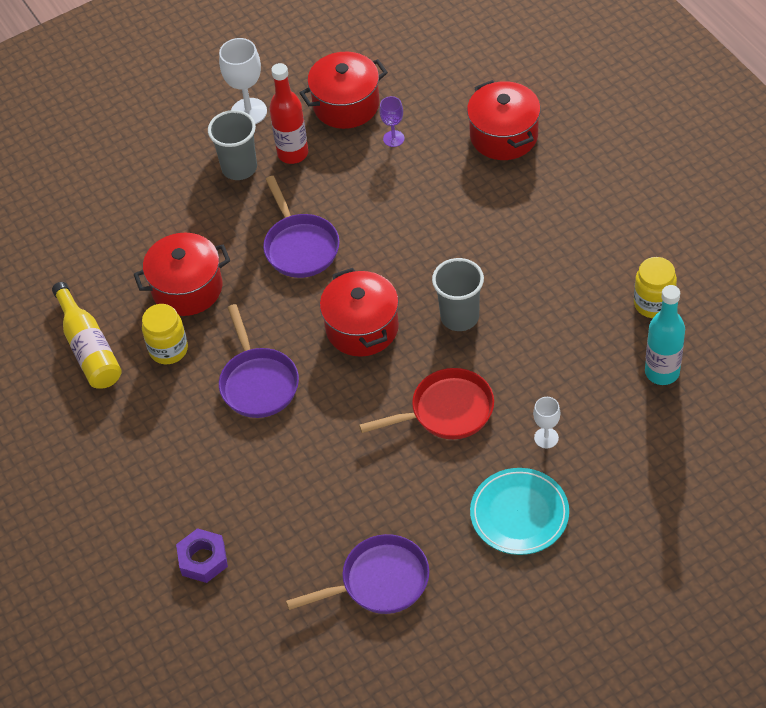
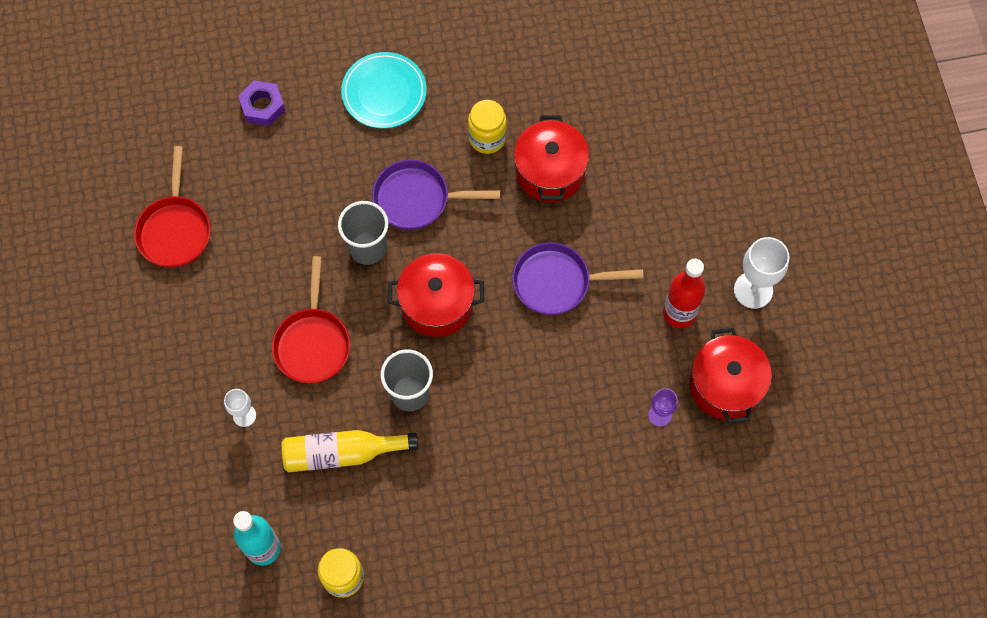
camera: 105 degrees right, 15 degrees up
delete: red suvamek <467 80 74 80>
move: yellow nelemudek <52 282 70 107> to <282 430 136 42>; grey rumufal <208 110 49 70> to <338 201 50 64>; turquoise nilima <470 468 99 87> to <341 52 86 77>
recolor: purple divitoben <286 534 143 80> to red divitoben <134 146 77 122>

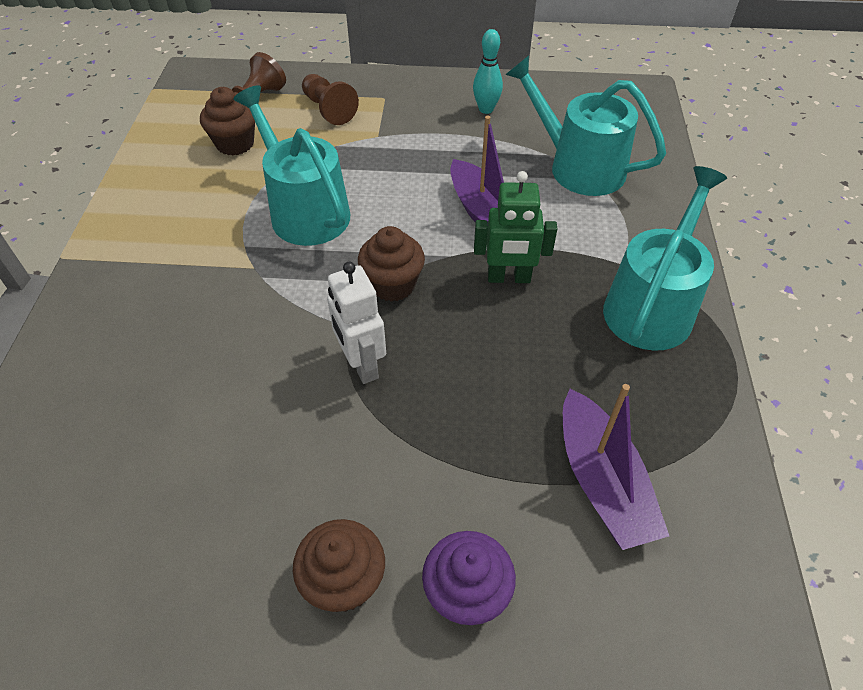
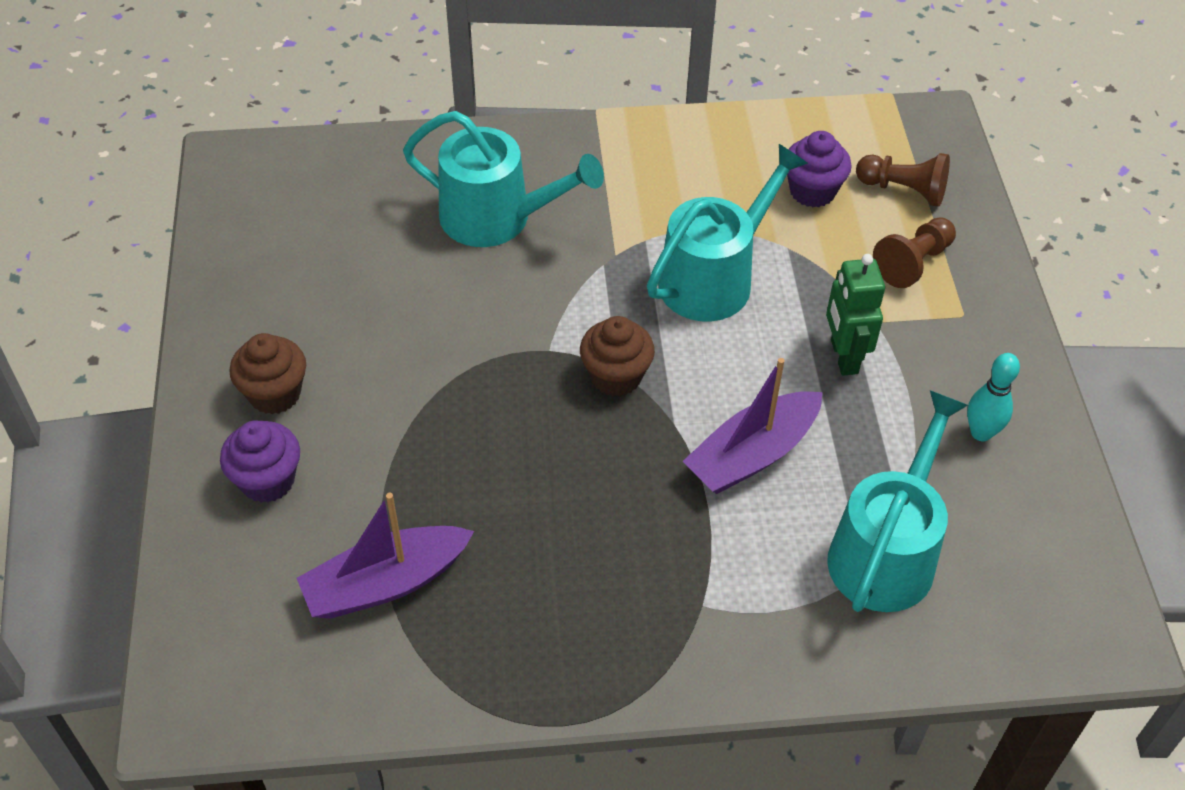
camera: 80 degrees right, 0 degrees up
delete: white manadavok <327 262 59 122>
move: green manadavok <474 171 83 112> to <826 254 59 122>; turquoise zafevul <603 166 124 185> to <403 111 201 136>
recolor: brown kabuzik <200 87 55 68> to purple kabuzik <787 131 65 77>

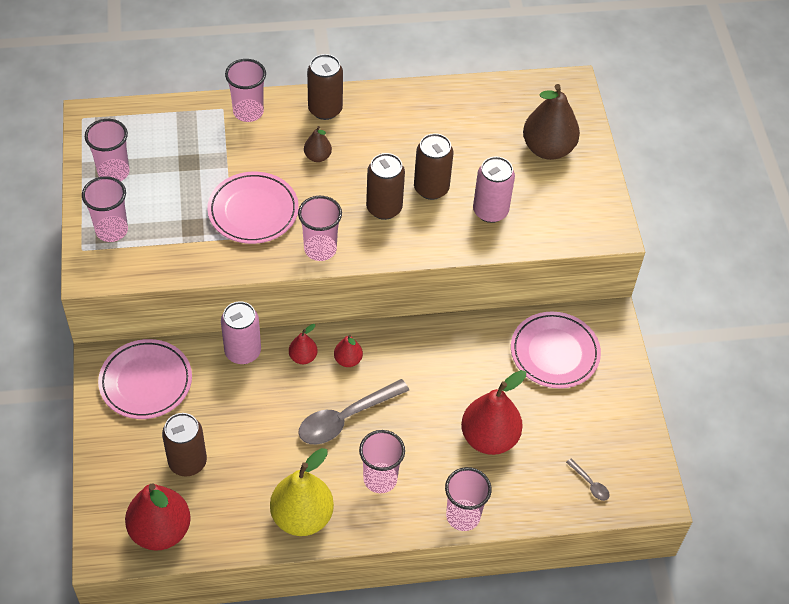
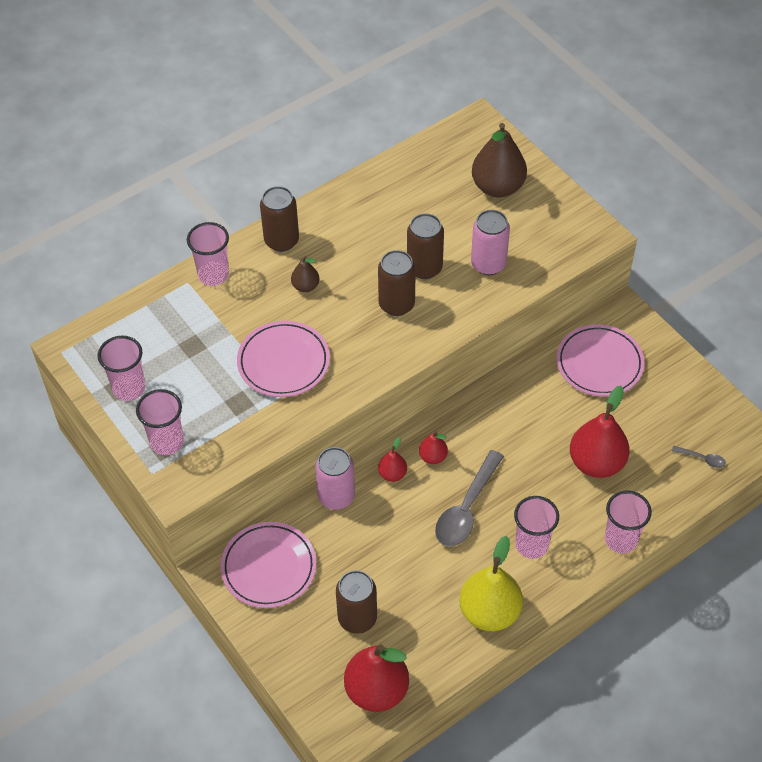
camera: 25 degrees left, 0 degrees up
delete: pink rumufal <298 196 44 65>

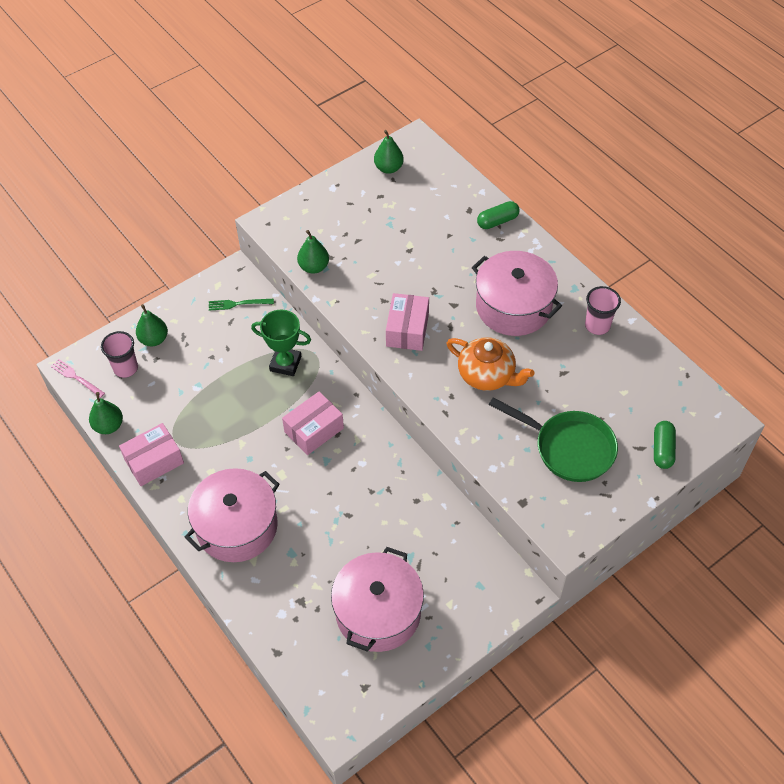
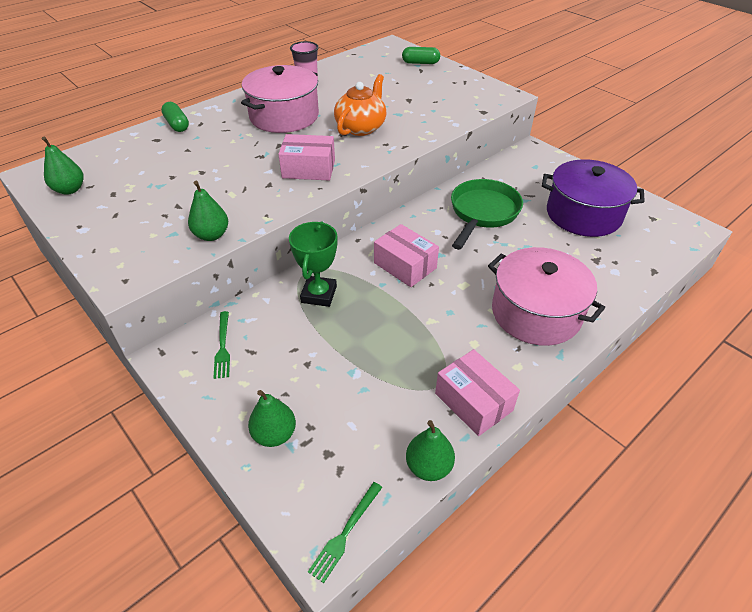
camera: 95 degrees left, 10 degrees down
delete: pink rumufal <101 331 37 47>
move: green divitoben <489 397 129 85> to <451 179 72 71>
recolor: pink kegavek <51 359 54 39> to green kegavek <308 482 74 101>; pink suvamek <331 547 93 105> to purple suvamek <542 159 103 78>

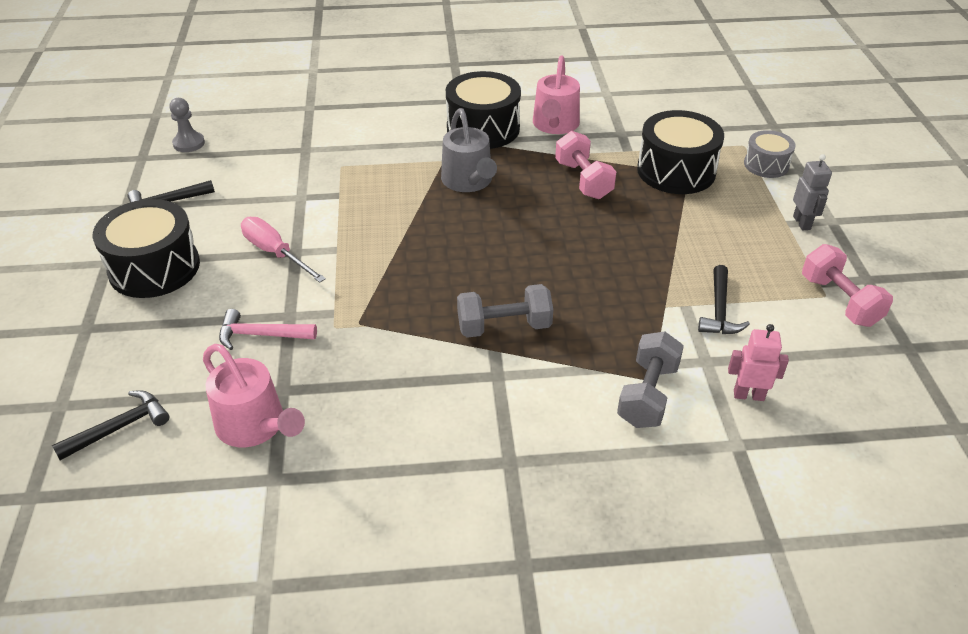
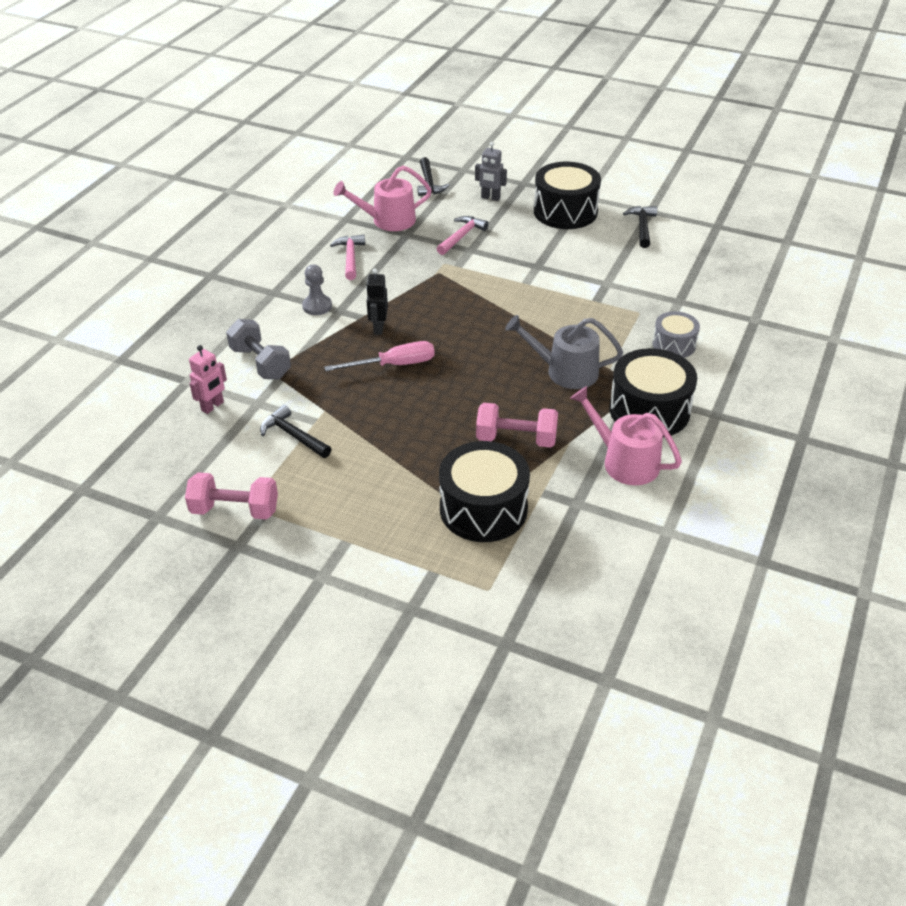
camera: 120 degrees right, 0 degrees up
insert: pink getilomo <330 235 35 45>
move: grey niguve <169 98 36 54> to <302 264 30 51>; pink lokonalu <241 217 85 66> to <324 341 111 30>; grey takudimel <744 130 52 48> to <653 311 47 47>; grey manadavok <793 154 39 77> to <475 142 32 59>
replace: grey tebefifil <457 284 96 54> to black manadavok <366 268 22 67>

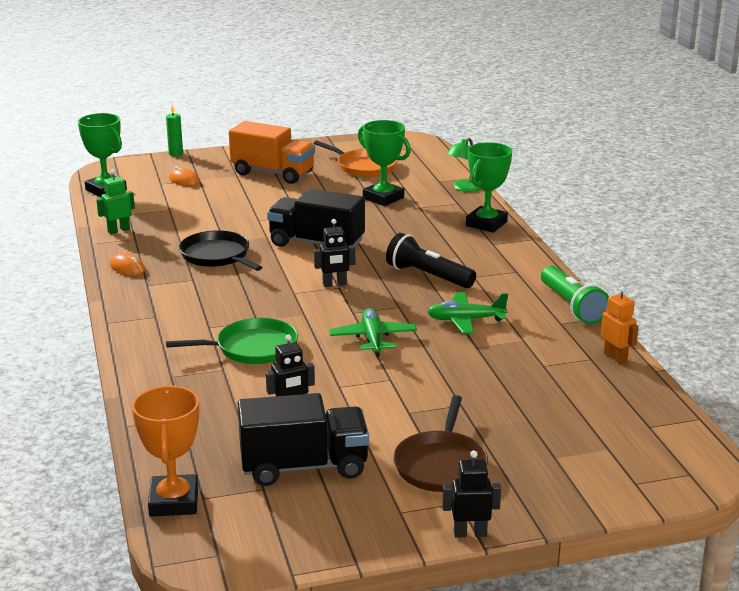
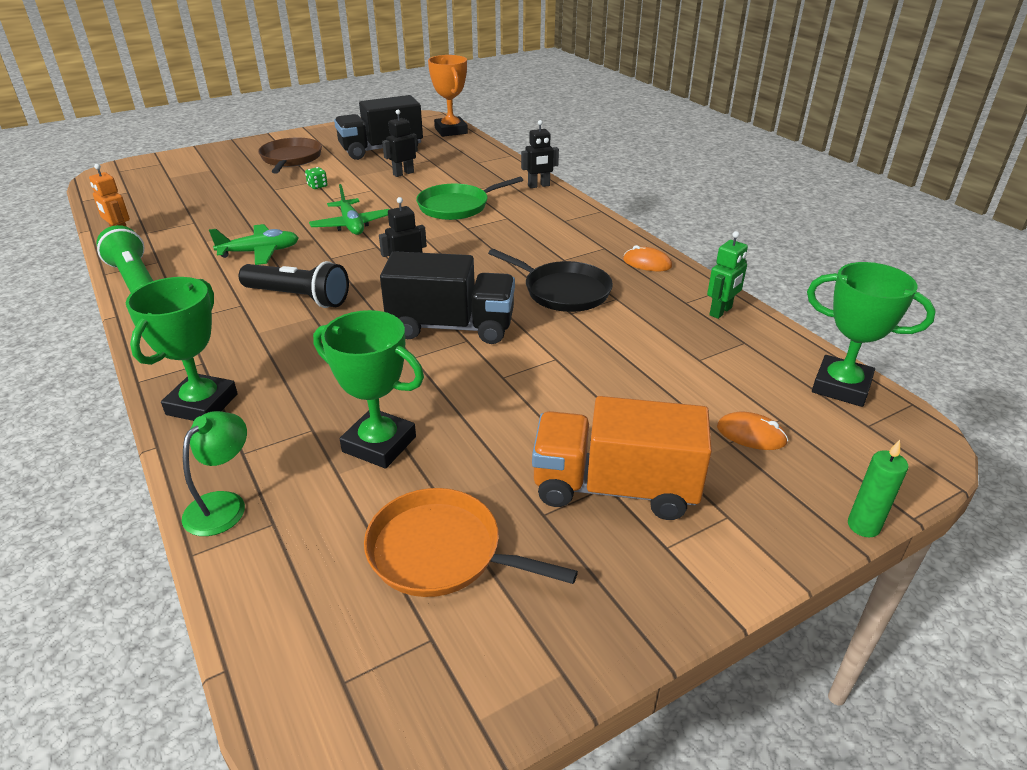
camera: 165 degrees right, 10 degrees up
insert: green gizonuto <305 167 23 22>
move: black manadavok <442 451 59 87> to <521 120 38 68>

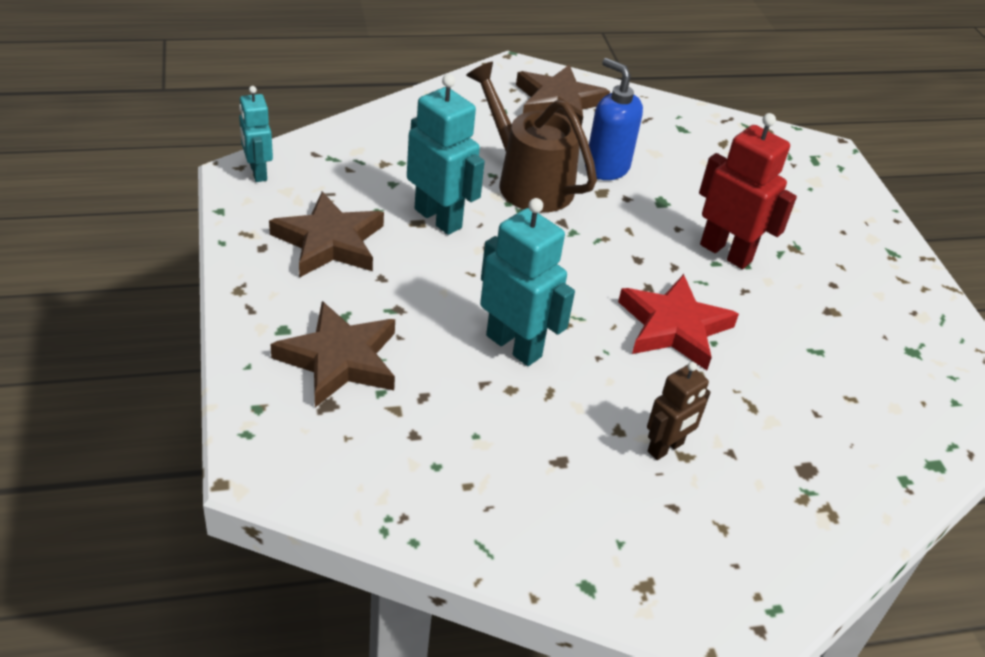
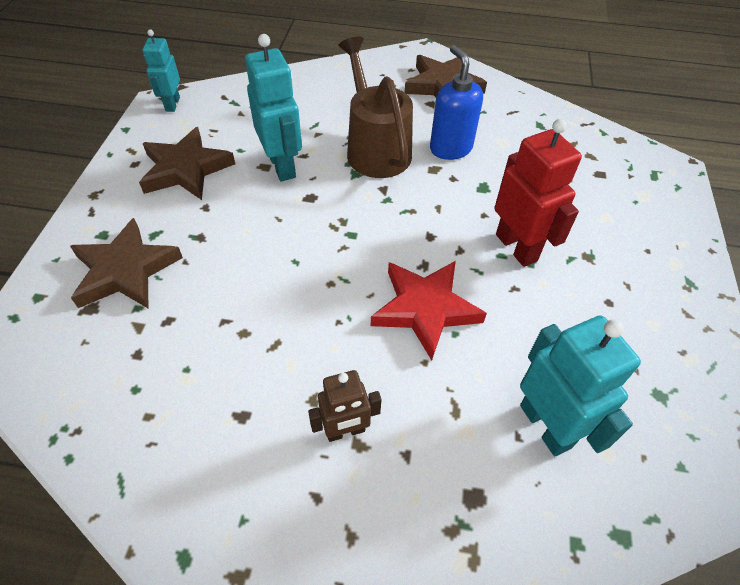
camera: 25 degrees right, 10 degrees up
move: turquoise manadavok <480 198 95 168> to <520 315 121 141>

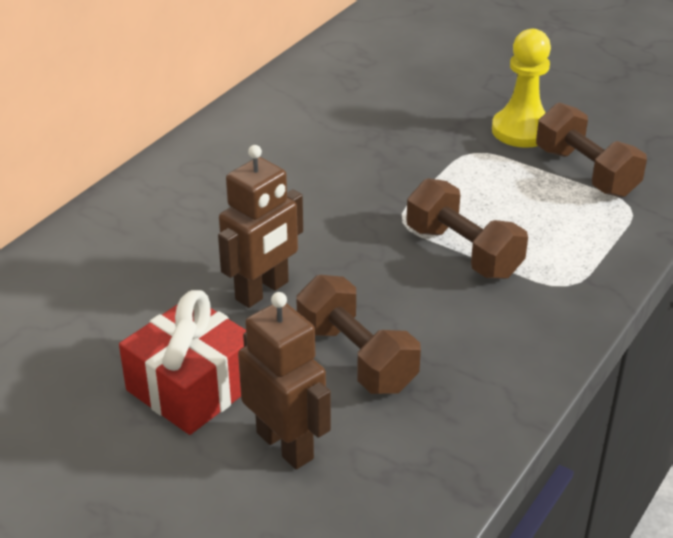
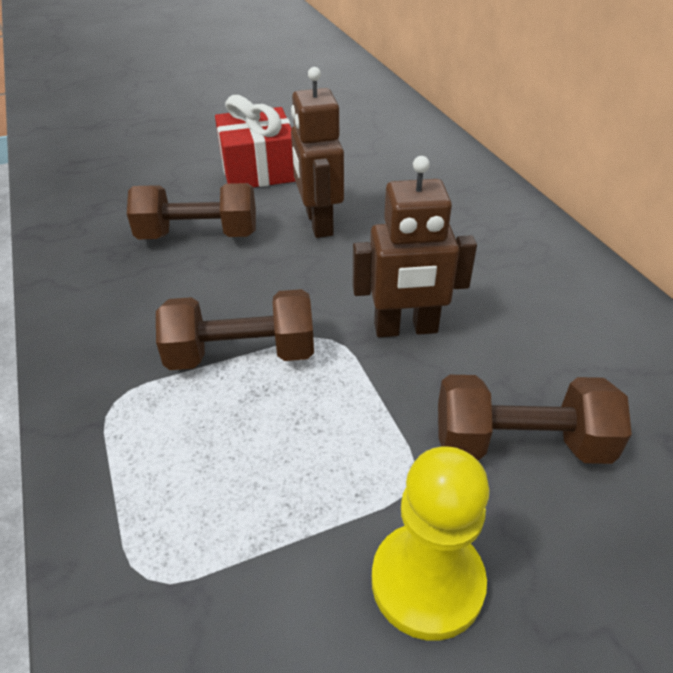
camera: 125 degrees right, 5 degrees up
move: brown manadavok <238 292 93 177> to <353 156 124 181>; brown tebefifil <536 102 111 95> to <438 375 194 89>

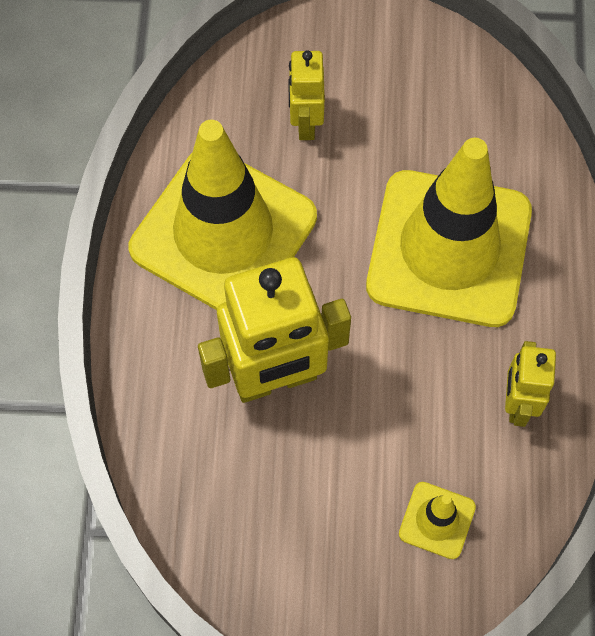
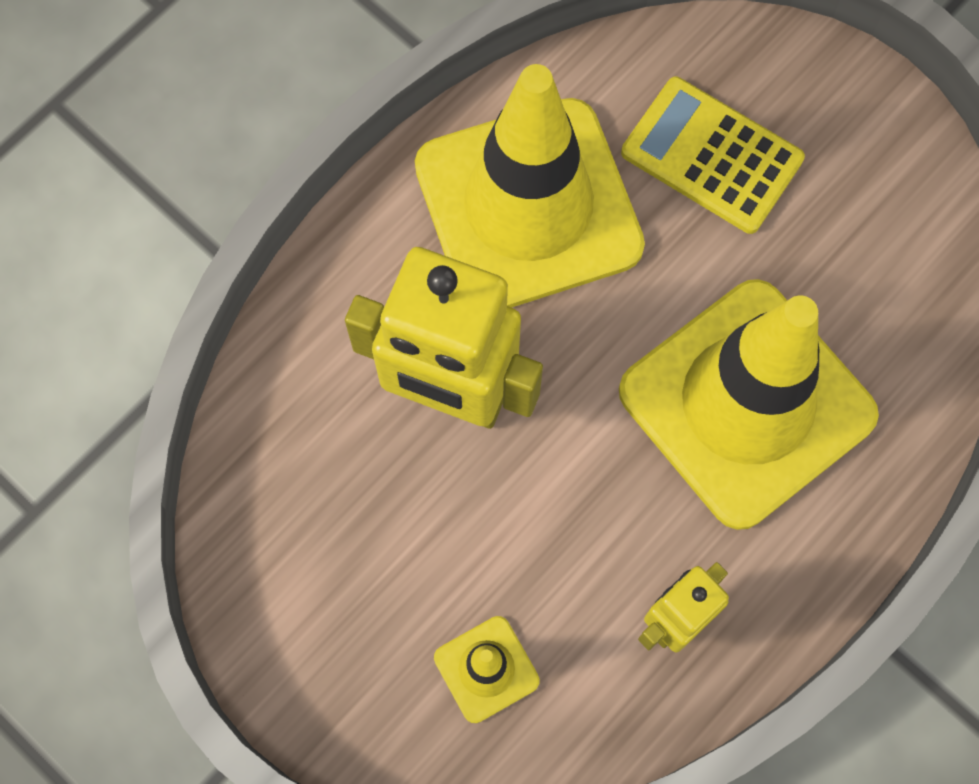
camera: 40 degrees right, 5 degrees up
replace: yellow manadavok <288 50 37 90> to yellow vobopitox <621 77 184 157>

